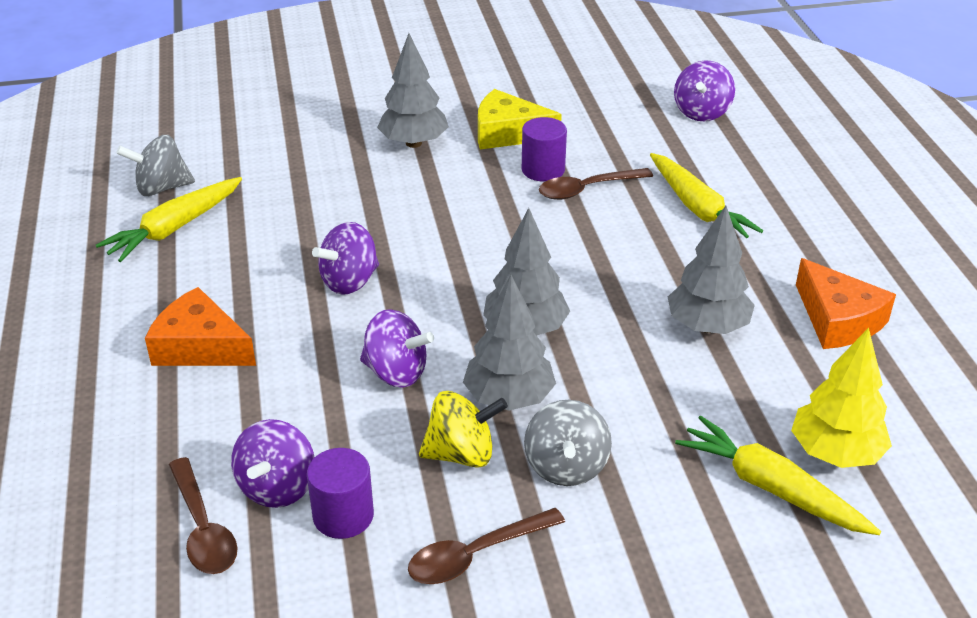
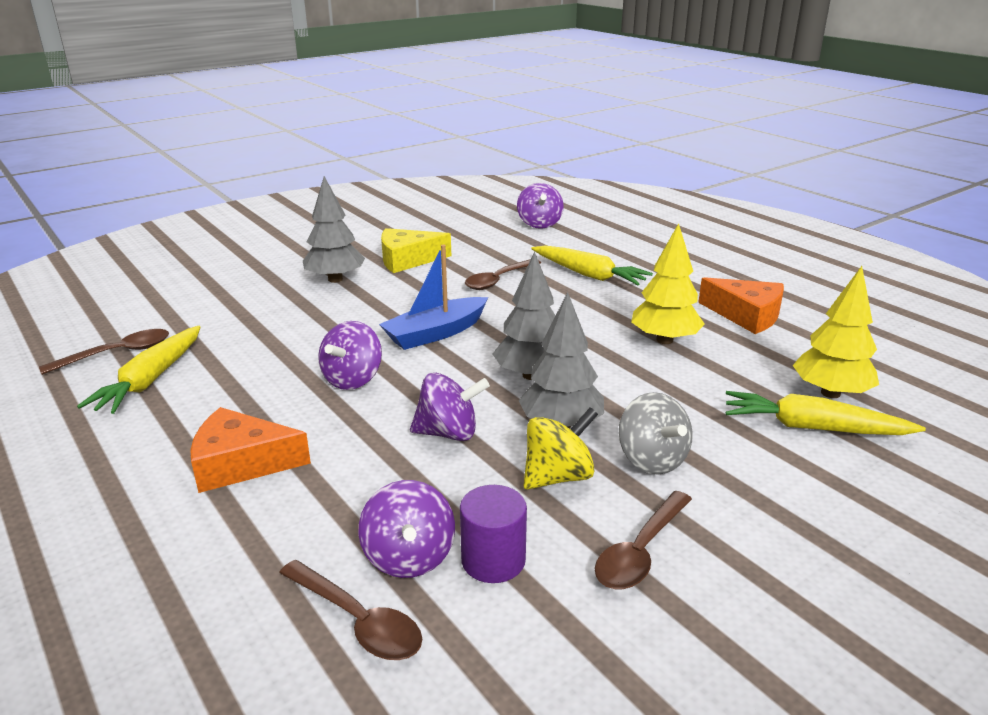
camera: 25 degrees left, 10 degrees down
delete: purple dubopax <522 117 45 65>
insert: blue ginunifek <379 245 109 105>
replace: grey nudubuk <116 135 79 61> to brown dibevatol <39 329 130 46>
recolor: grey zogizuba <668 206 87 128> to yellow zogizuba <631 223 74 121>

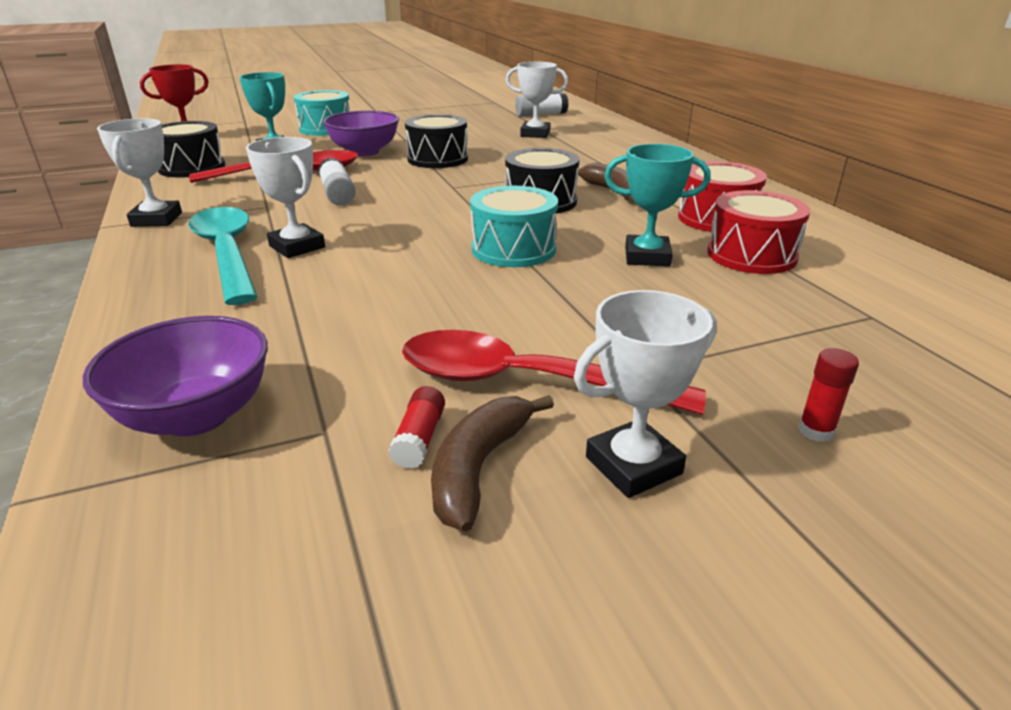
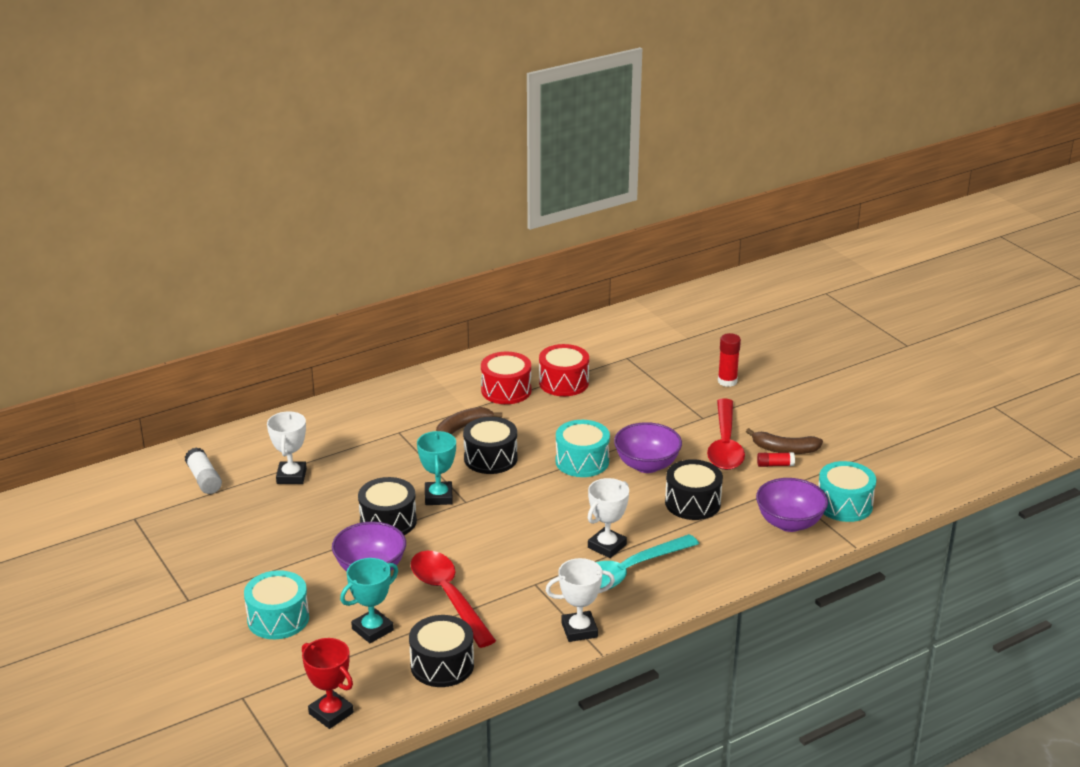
camera: 100 degrees left, 0 degrees up
delete: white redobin <318 157 38 49>; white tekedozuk <574 290 143 208>
insert: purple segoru <614 422 68 51>; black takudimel <665 459 58 61>; turquoise takudimel <818 461 58 61>
move: turquoise tekedozuk <604 144 107 123> to <417 431 39 74>
resize: red redobin <798 348 61 94> = <718 333 23 54> x1.54

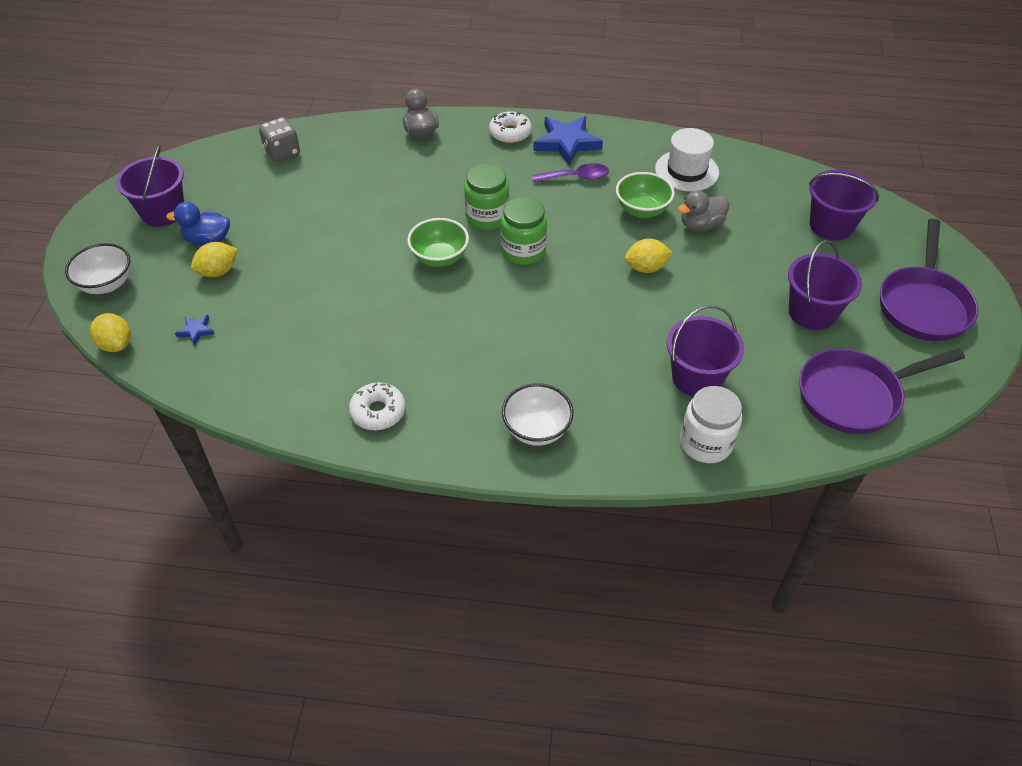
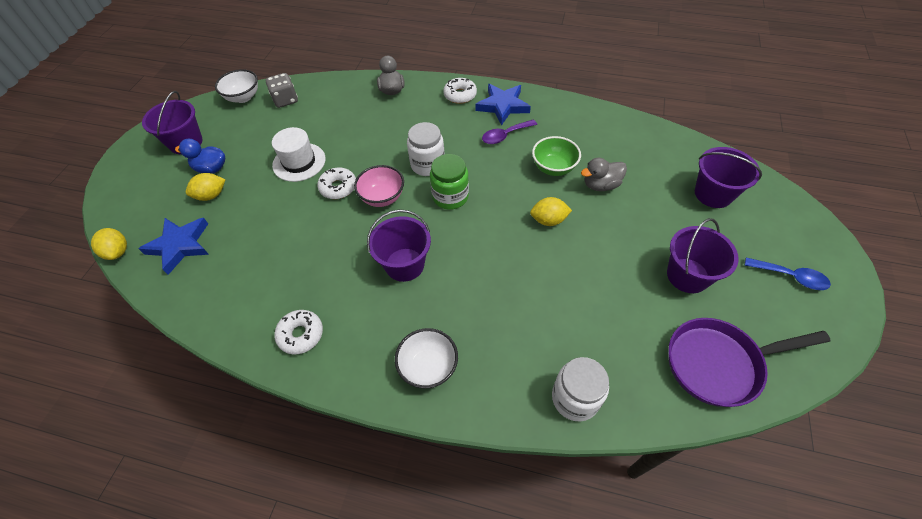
camera: 10 degrees right, 5 degrees up
insert: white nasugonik <317 168 39 31>
move: white segoru <65 243 65 51> to <215 69 43 34>; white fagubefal <655 128 64 64> to <272 127 54 55>; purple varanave <667 305 77 92> to <367 210 64 72>
replace: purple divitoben <880 219 99 122> to blue dibevatol <745 258 86 32>
recolor: green segoru <407 218 62 49> to pink segoru <354 165 50 42>; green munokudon <464 164 45 66> to white munokudon <407 122 38 54>
rotate: purple dibevatol <532 163 77 19> = <482 120 55 24> 150 degrees clockwise
resize: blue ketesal <175 315 39 31> = <139 218 70 57> x2.20

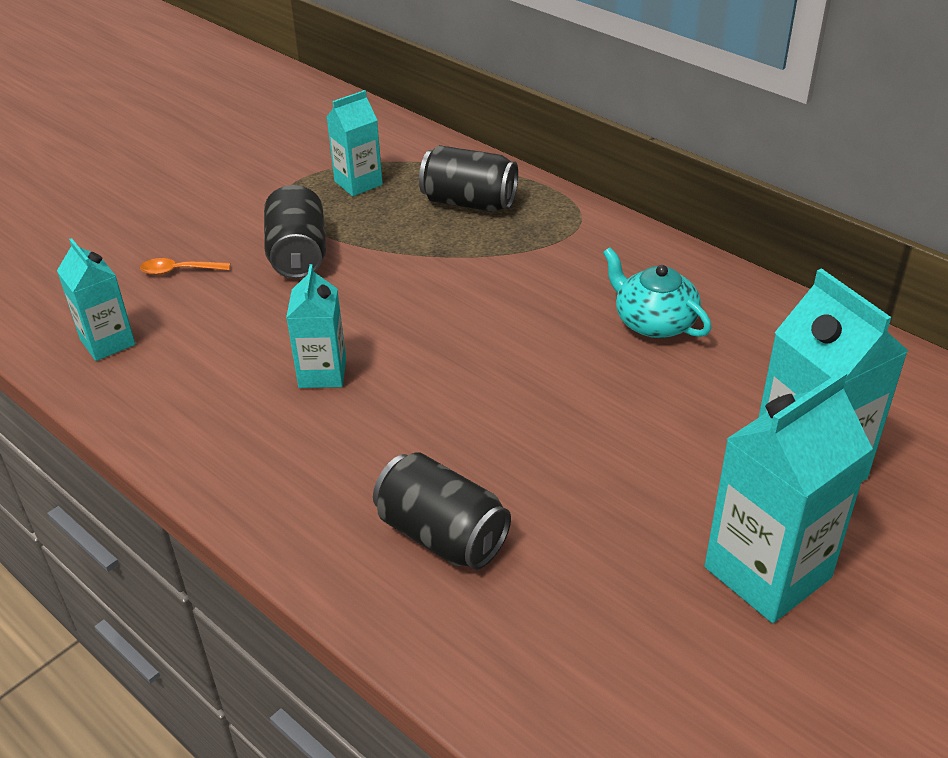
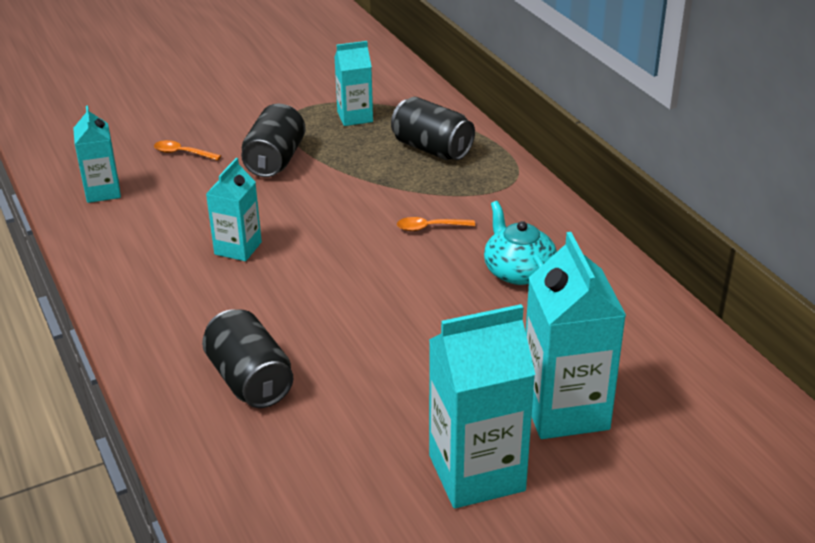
camera: 20 degrees right, 5 degrees down
insert: orange dibevatol <397 217 78 14>

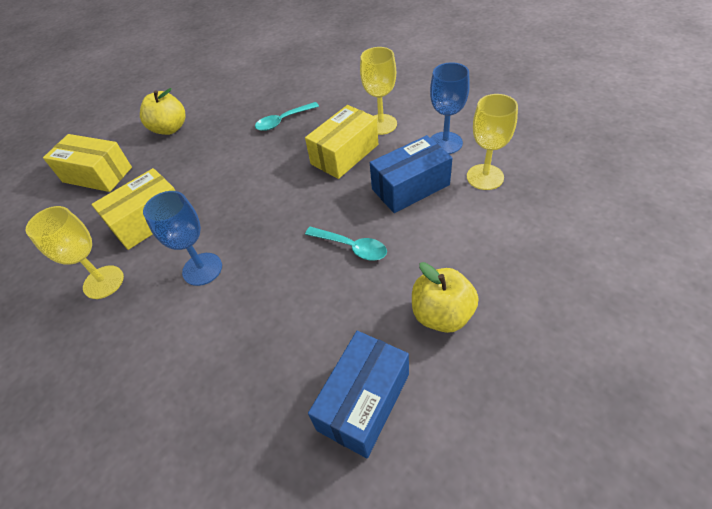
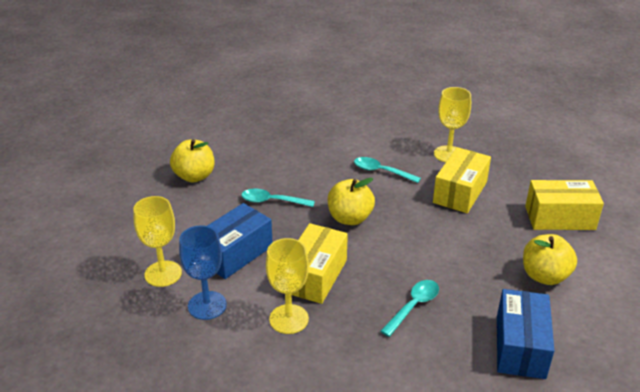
camera: 155 degrees right, 15 degrees down
insert: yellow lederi <328 178 47 47>
move: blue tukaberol <308 331 101 127> to <497 289 57 90>
replace: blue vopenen <143 191 79 95> to turquoise dibevatol <354 157 67 26>

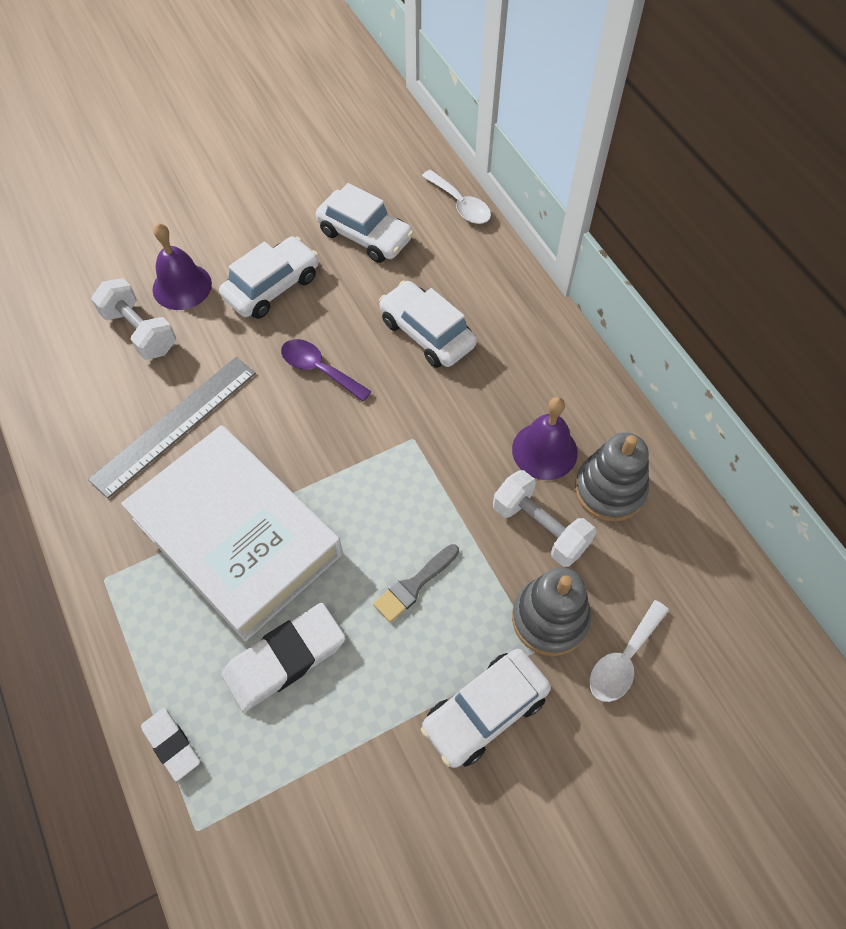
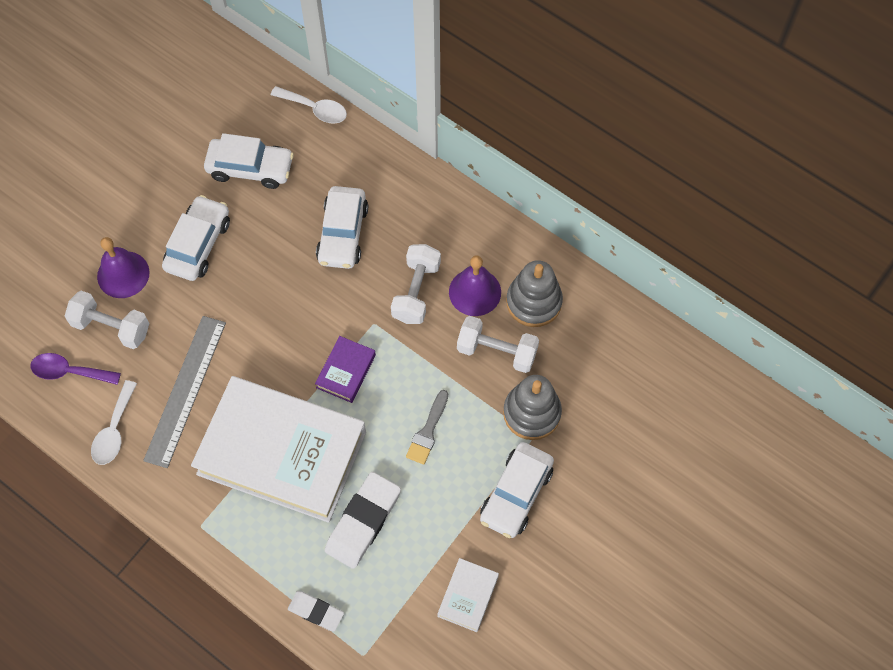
camera: 25 degrees left, 5 degrees up
insert: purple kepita <315 336 61 67>; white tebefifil <391 244 50 80>; white kepita <437 558 62 74>
move: purple dibevatol <281 339 91 63> to <30 353 91 32>; white dibevatol <589 600 80 102> to <91 380 46 85>
rotate: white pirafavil <379 280 98 88> = <316 186 52 83> 105 degrees counterclockwise

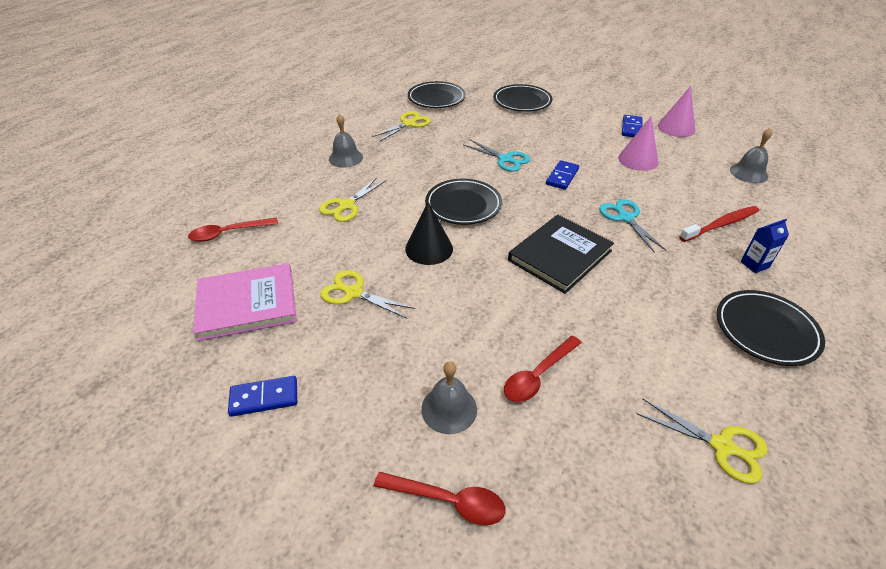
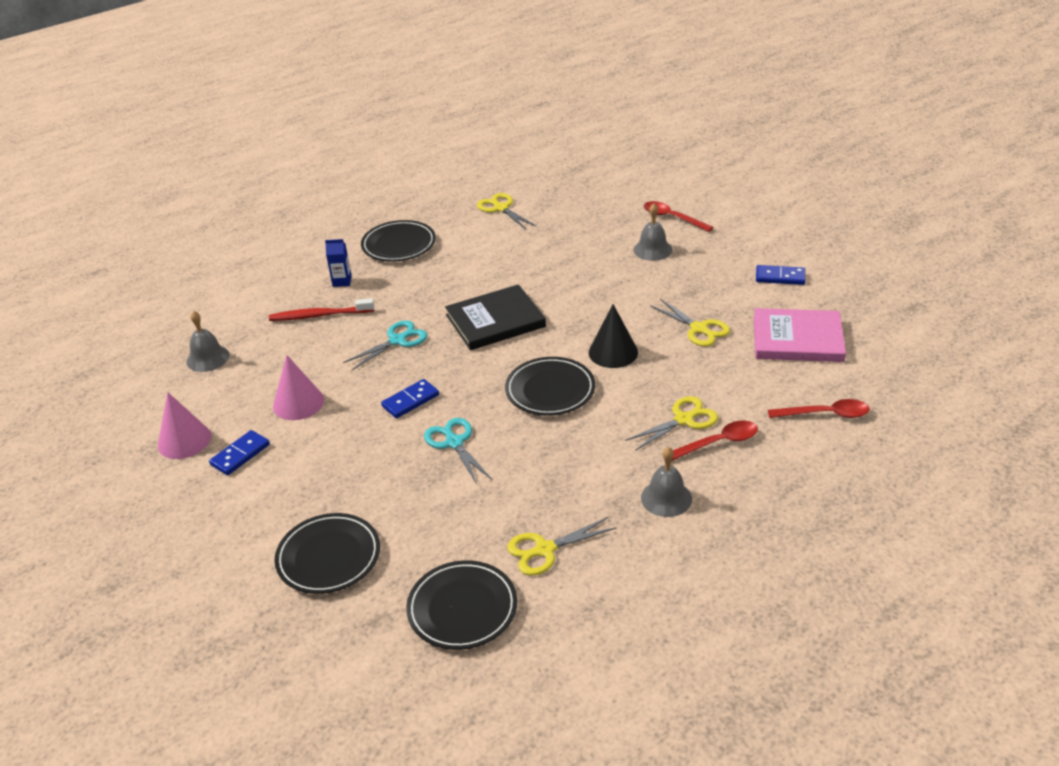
camera: 155 degrees left, 5 degrees down
move: red dibevatol <504 336 78 66> to <672 420 86 41>
rotate: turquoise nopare <599 199 68 54> = <343 321 85 49> 135 degrees counterclockwise

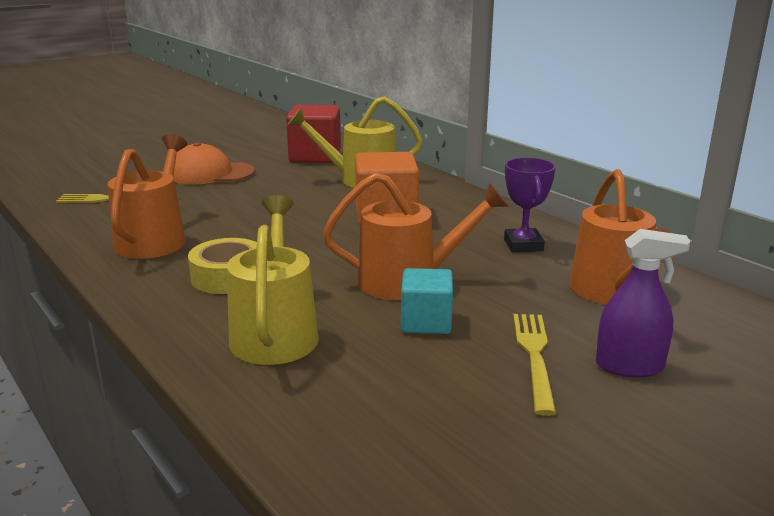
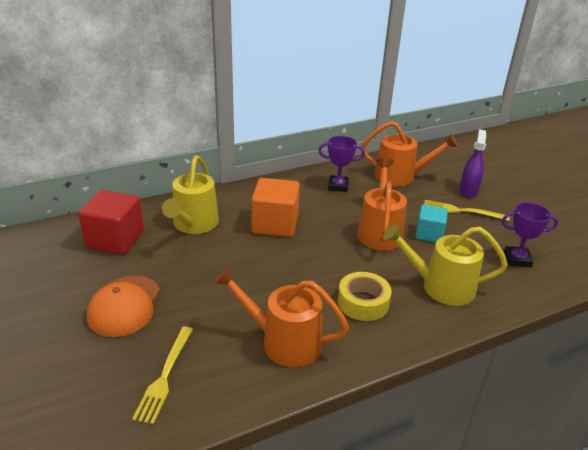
camera: 80 degrees left, 10 degrees up
insert: purple tekedozuk <502 202 56 65>

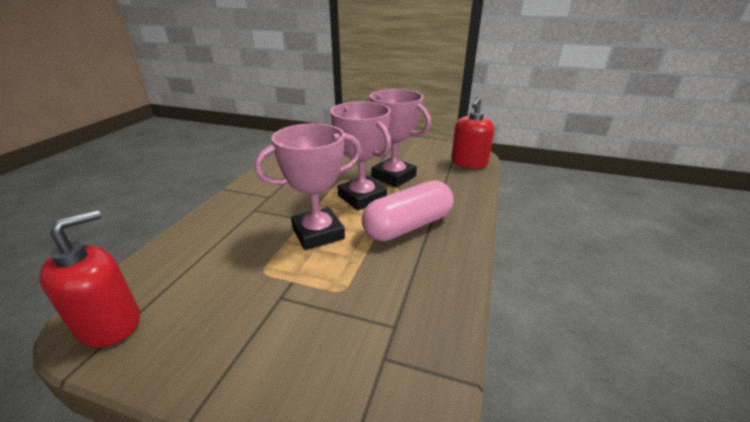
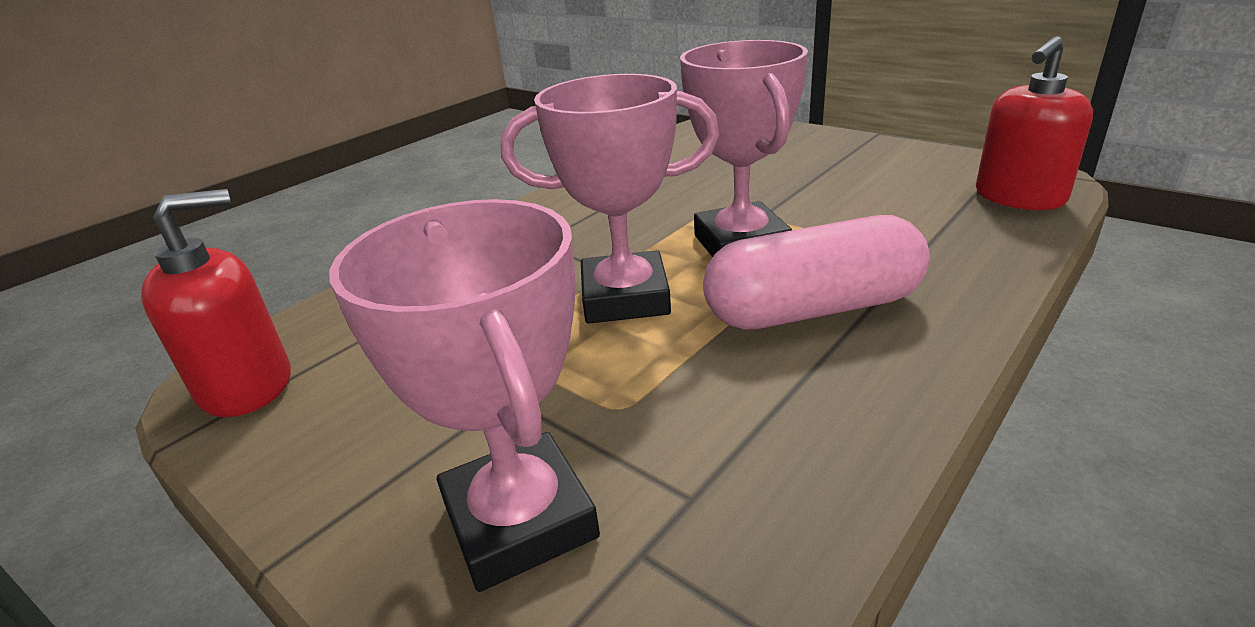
camera: 25 degrees right, 0 degrees up
move: pink tekedozuk <365 89 66 98> to <329 199 271 393>

